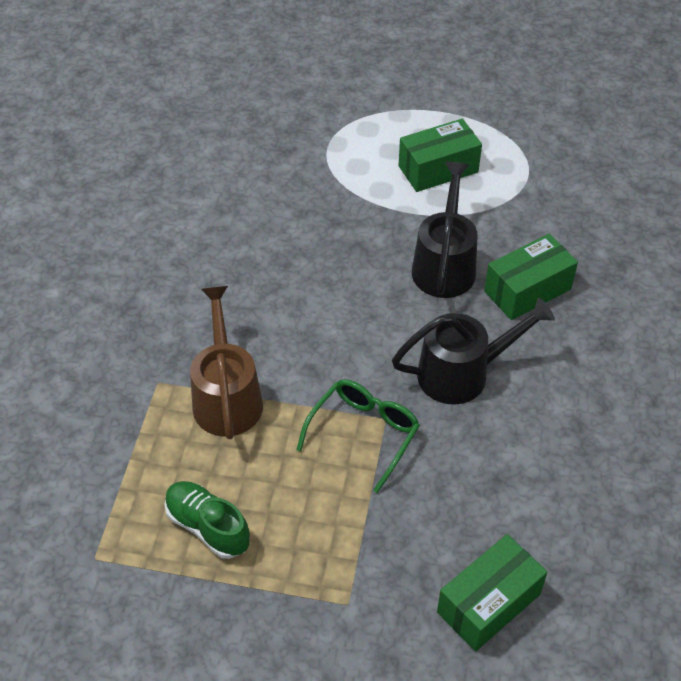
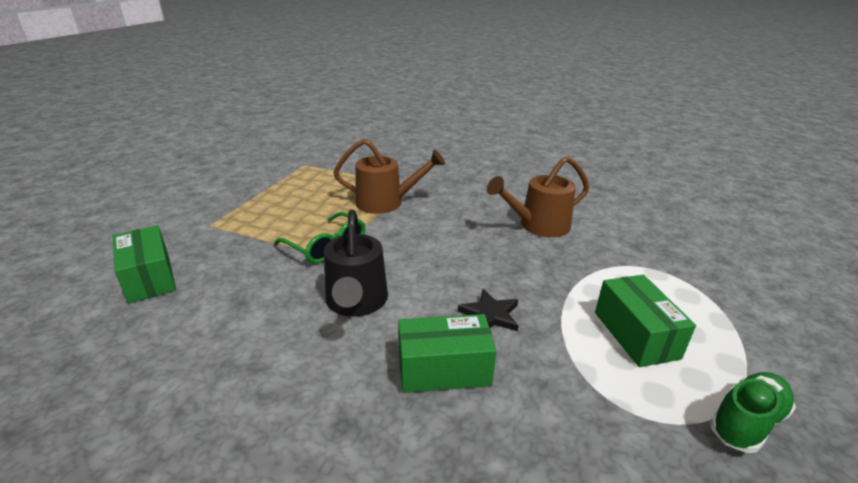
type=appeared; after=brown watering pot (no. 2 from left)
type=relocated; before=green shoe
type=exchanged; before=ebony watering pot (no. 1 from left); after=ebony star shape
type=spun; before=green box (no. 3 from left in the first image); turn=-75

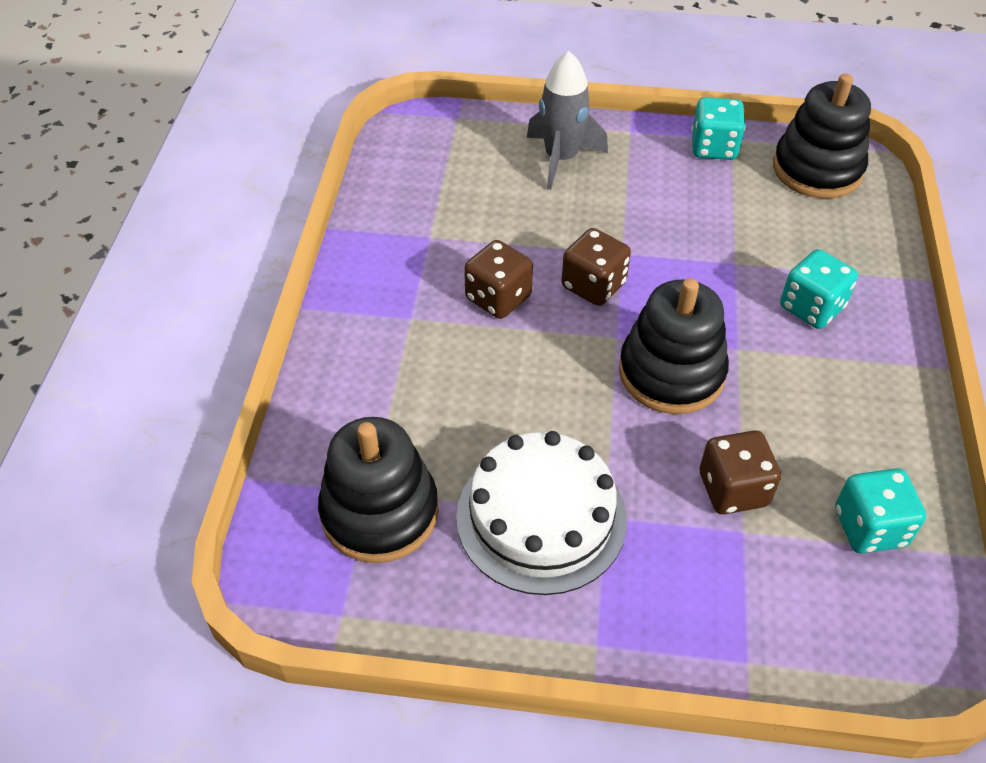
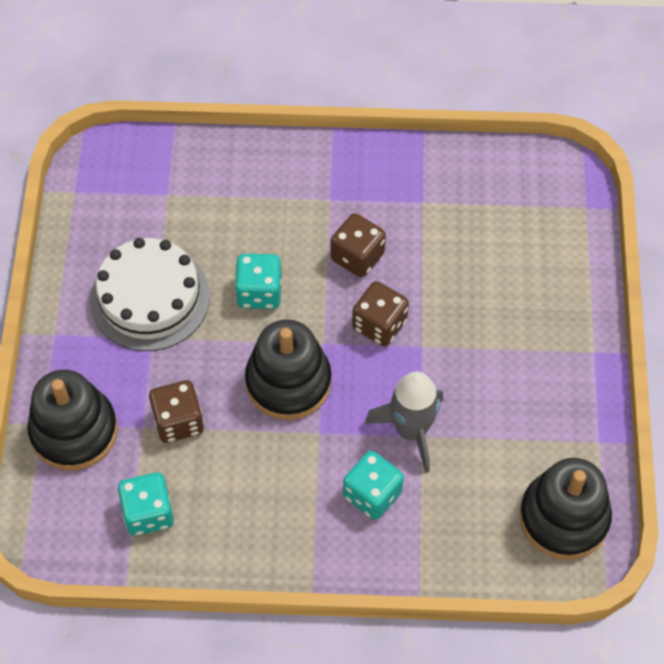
type=relocated; before=ebony ring stacker (no. 1 from left)
type=relocated; before=ash-grey rocket
type=relocated; before=aqua game die (no. 1 from left in the first image); after=aqua game die (no. 2 from left)

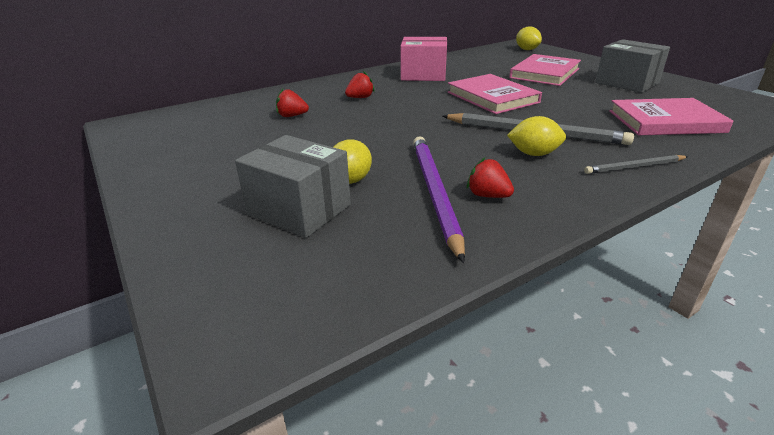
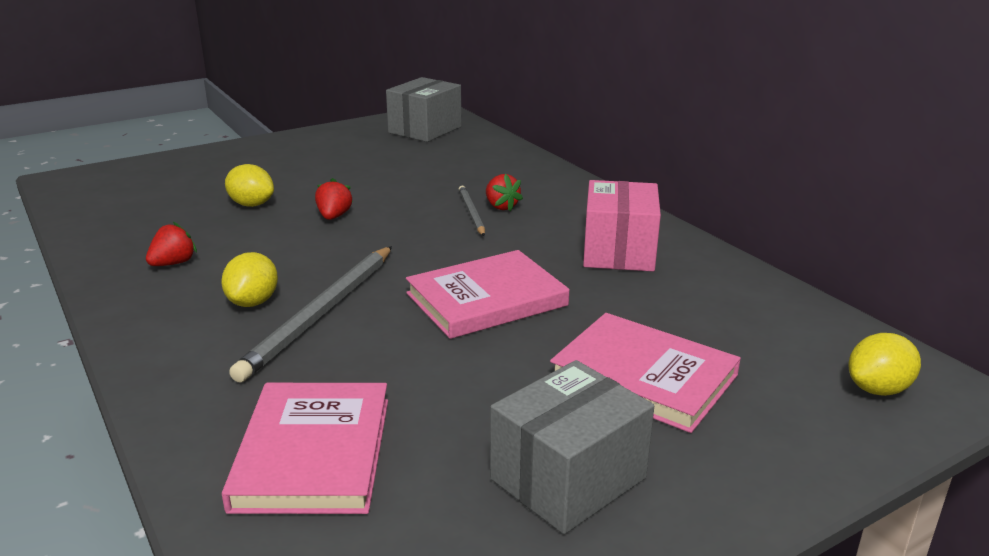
type=missing; before=royal purple lead pencil
type=relocated; before=ash-grey box (no. 1 from left)
type=relocated; before=crimson berry (no. 1 from left in the first image); after=crimson berry (no. 2 from left)
type=relocated; before=ash-grey lead pencil (no. 2 from left)

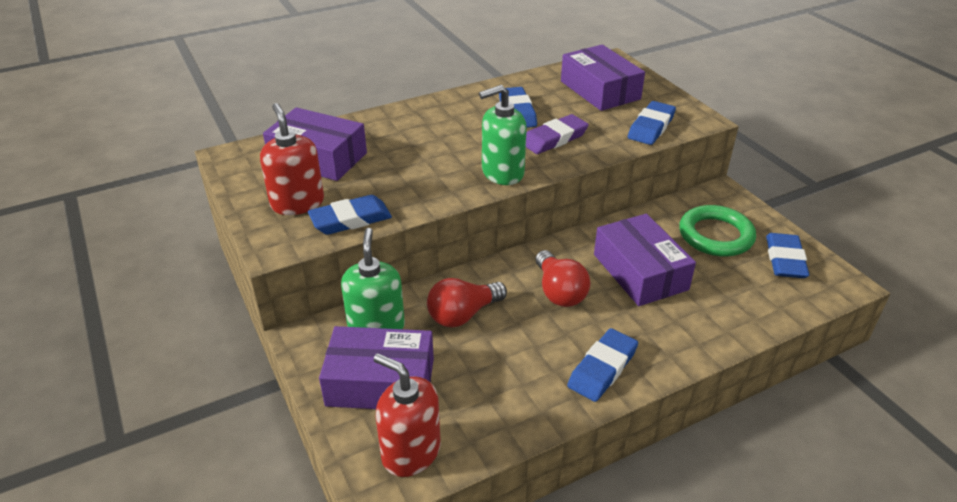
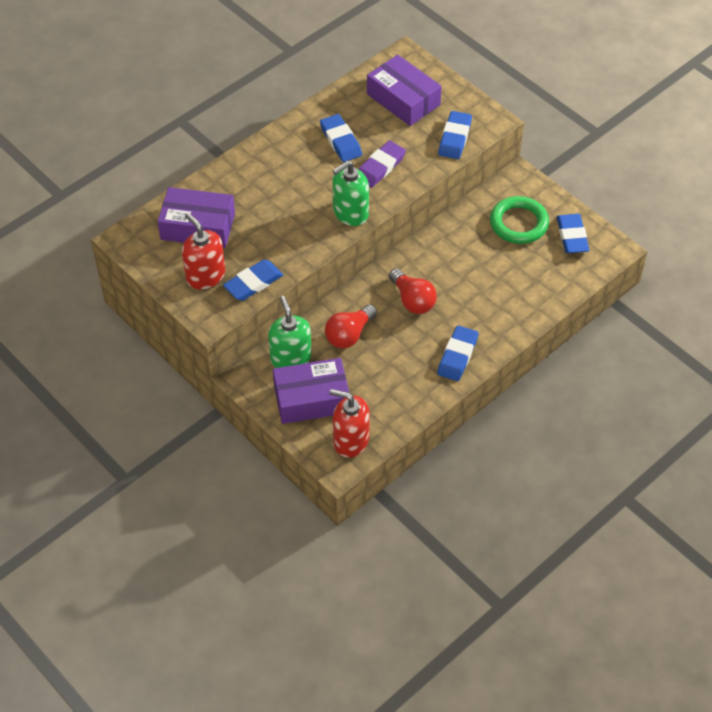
type=missing; before=royal purple box (no. 4 from left)

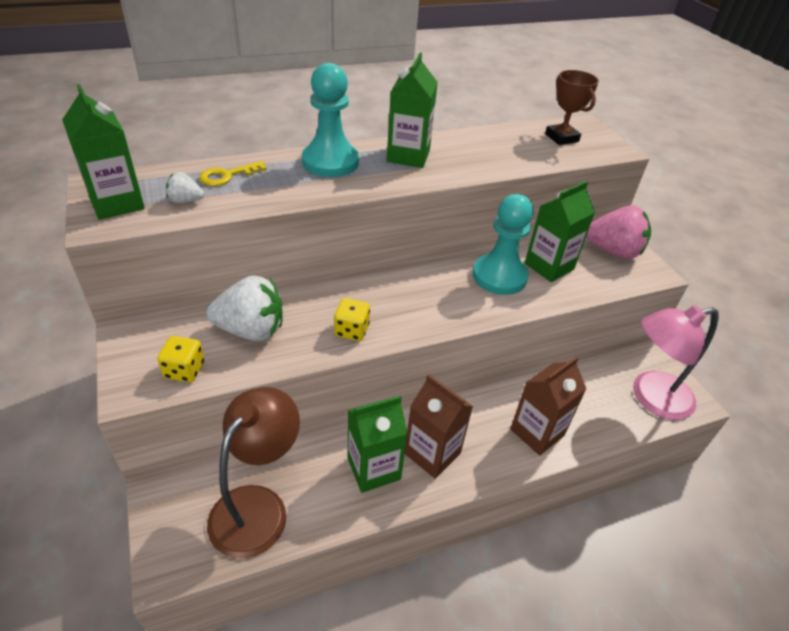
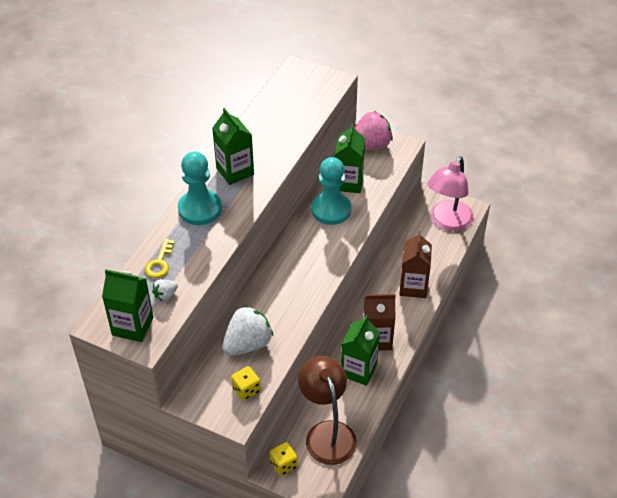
type=missing; before=brown award cup
type=relocated; before=yellow game die (no. 2 from left)

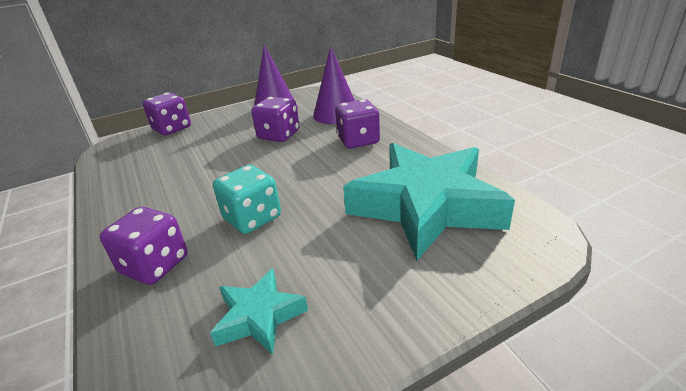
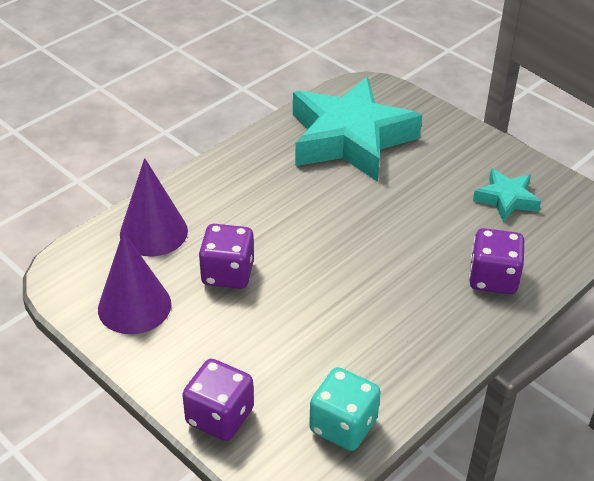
type=missing; before=royal purple game die (no. 4 from left)
type=relocated; before=aqua game die

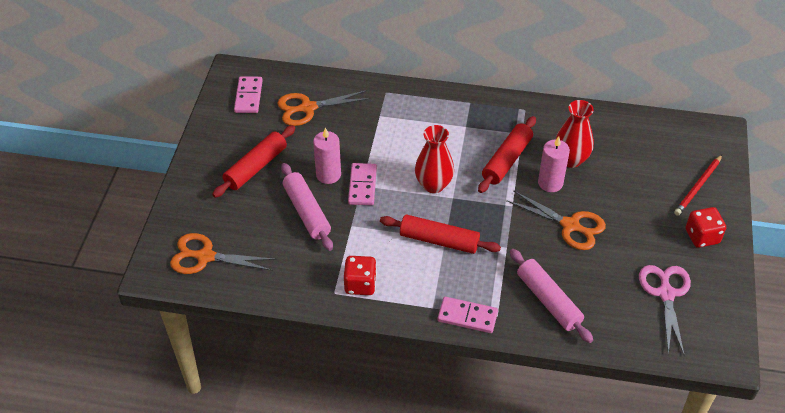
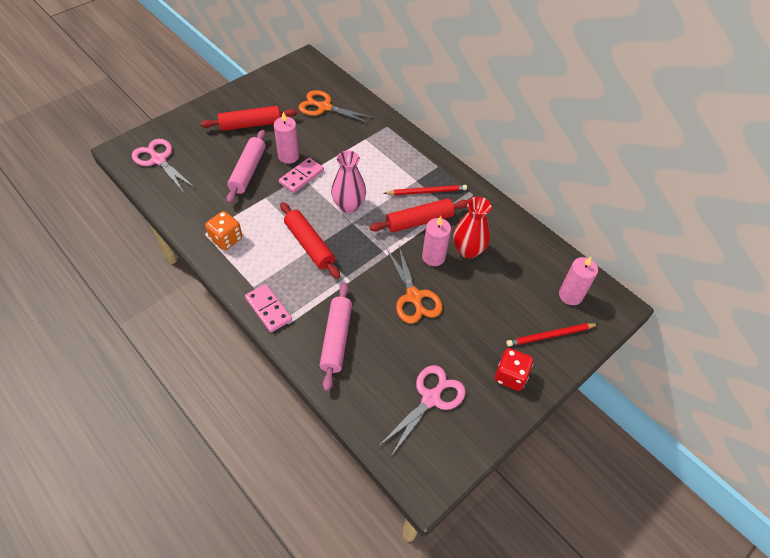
type=missing; before=pink domino (no. 1 from left)
type=appeared; after=crimson lead pencil (no. 1 from left)
type=appeared; after=pink candle (no. 3 from left)
type=colour; before=orange pair of scissors (no. 1 from left); after=pink pair of scissors (no. 1 from left)
type=colour; before=crimson game die (no. 1 from left); after=orange game die
type=colour; before=crimson tall vase (no. 1 from left); after=pink tall vase

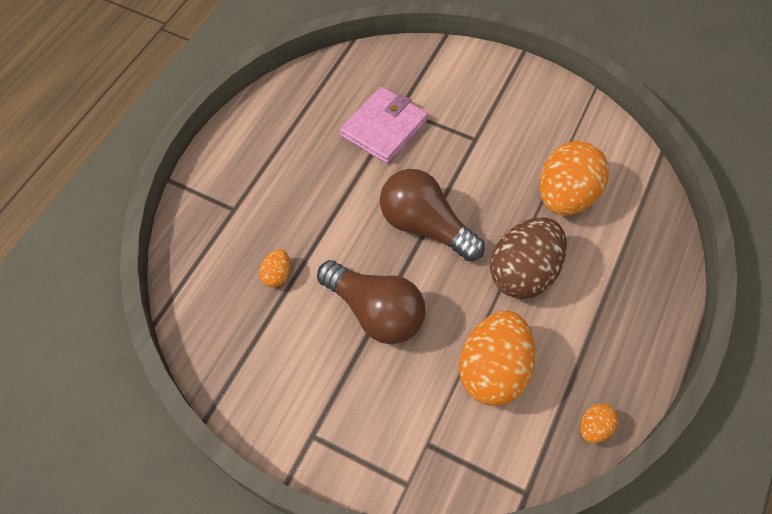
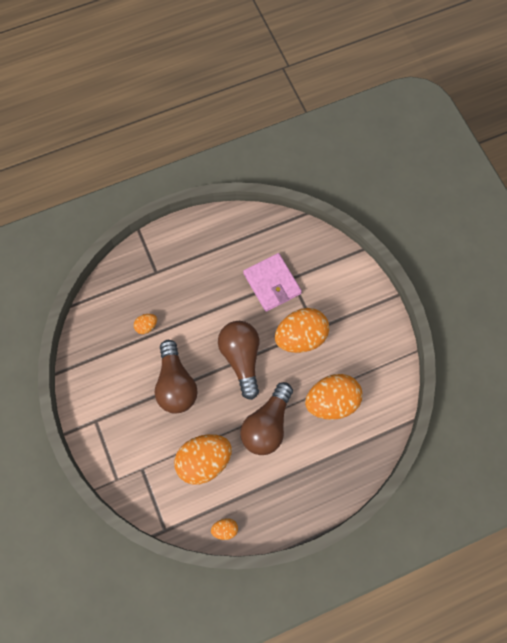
type=appeared; after=orange toy egg (no. 4 from left)
type=exchanged; before=brown toy egg; after=brown bulb (no. 3 from left)
type=spun; before=pink wallet; turn=75

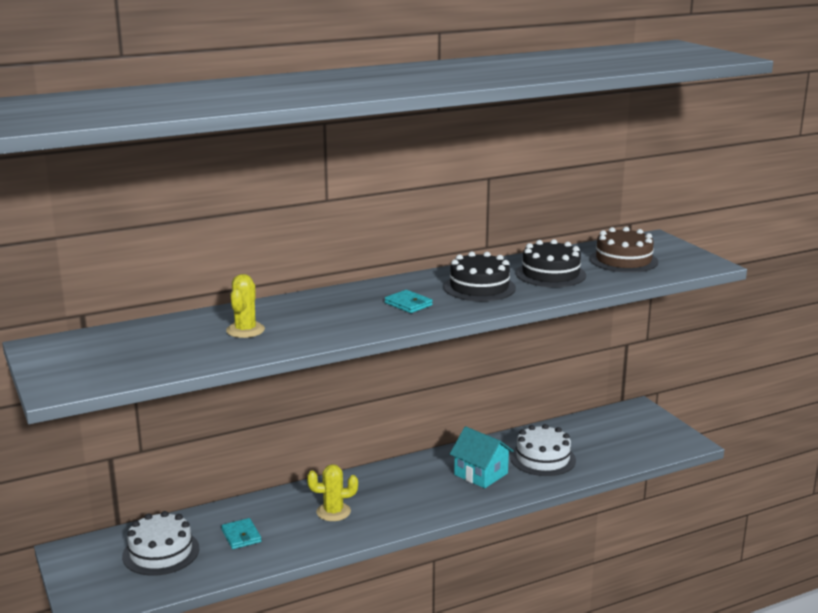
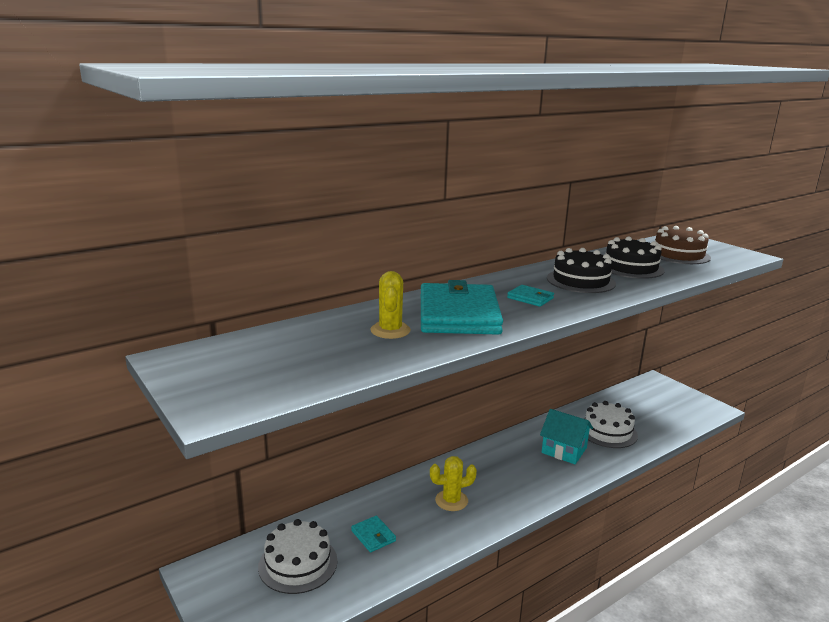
type=appeared; after=aqua wallet (no. 2 from left)

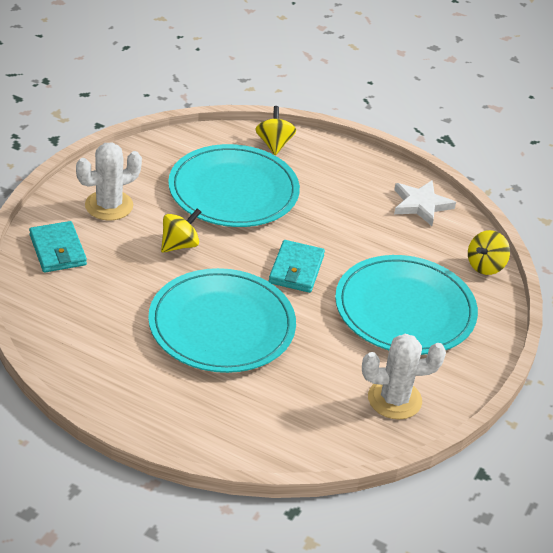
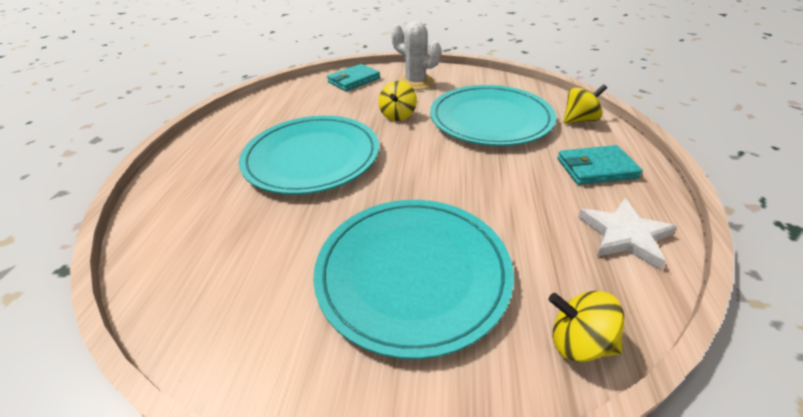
type=missing; before=snow-white saguaro cactus (no. 2 from left)
type=relocated; before=aqua wallet (no. 2 from left)
type=spun; before=yellow spinning top (no. 1 from left); turn=75

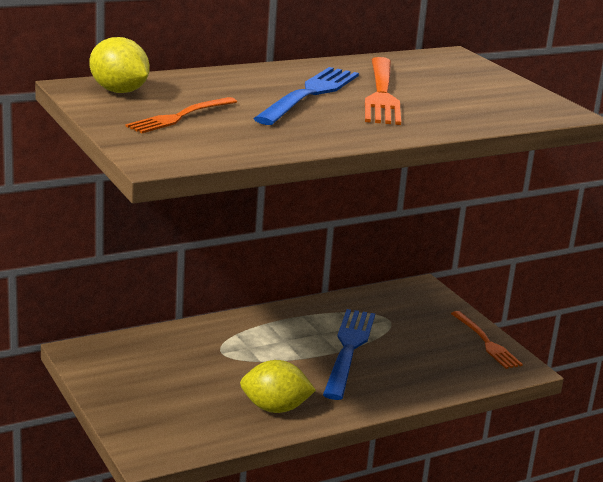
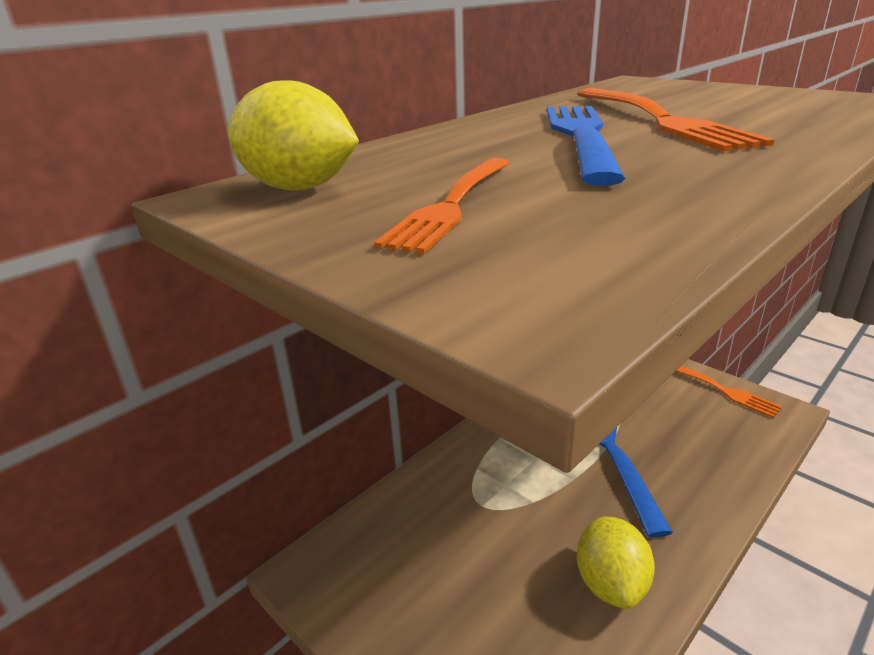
type=spun; before=yellow citrus fruit (no. 2 from left); turn=-75

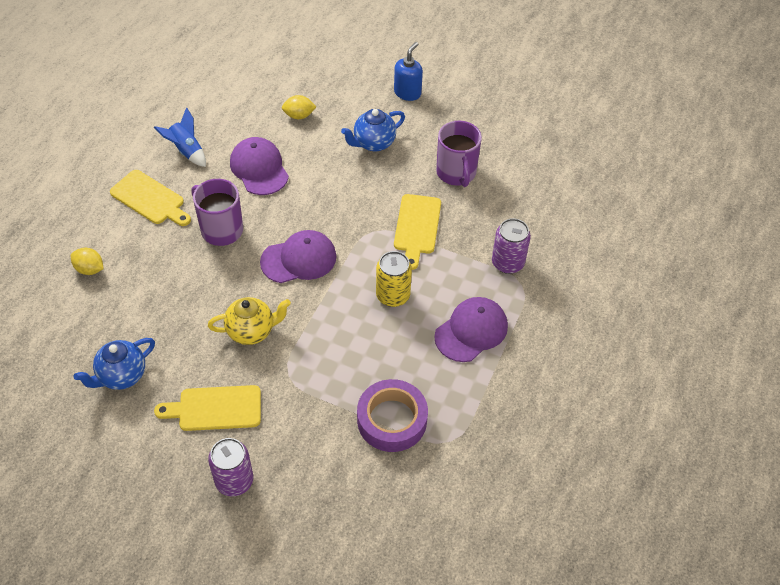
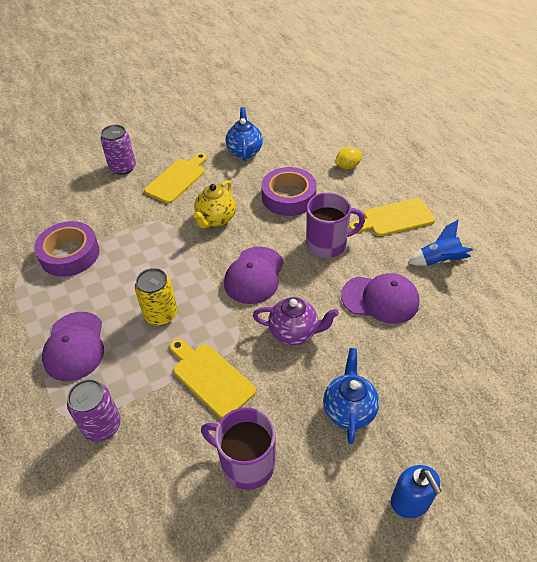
type=missing; before=yellow citrus fruit (no. 2 from left)
type=appeared; after=royal purple china teapot
type=appeared; after=royal purple sticky tape (no. 2 from left)

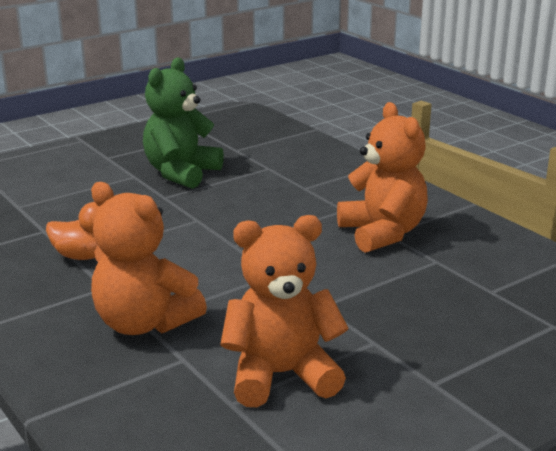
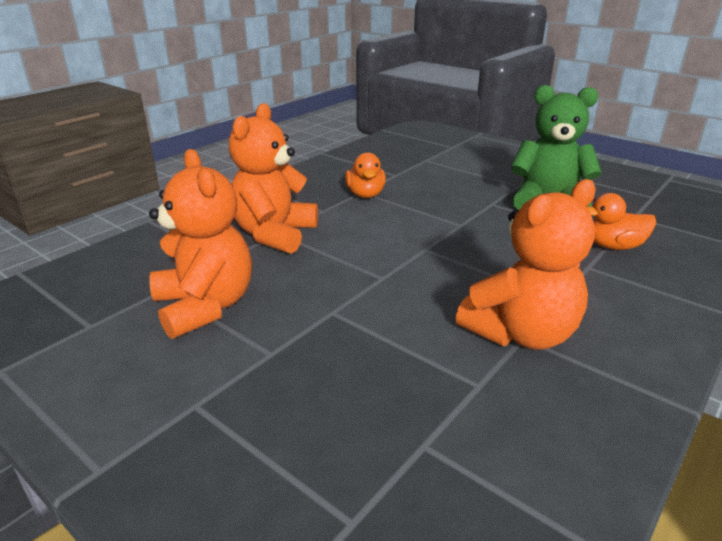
type=appeared; after=orange toy duck (no. 2 from left)

